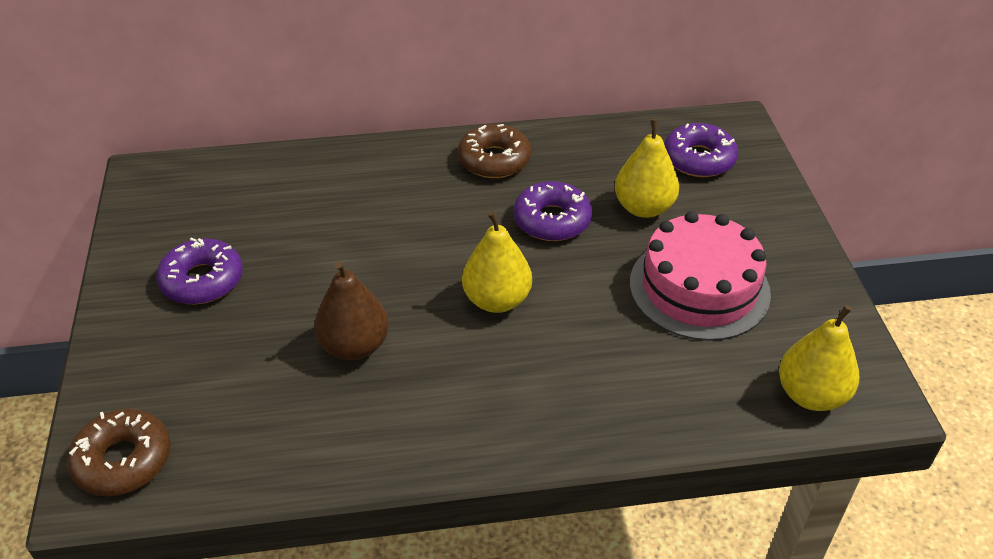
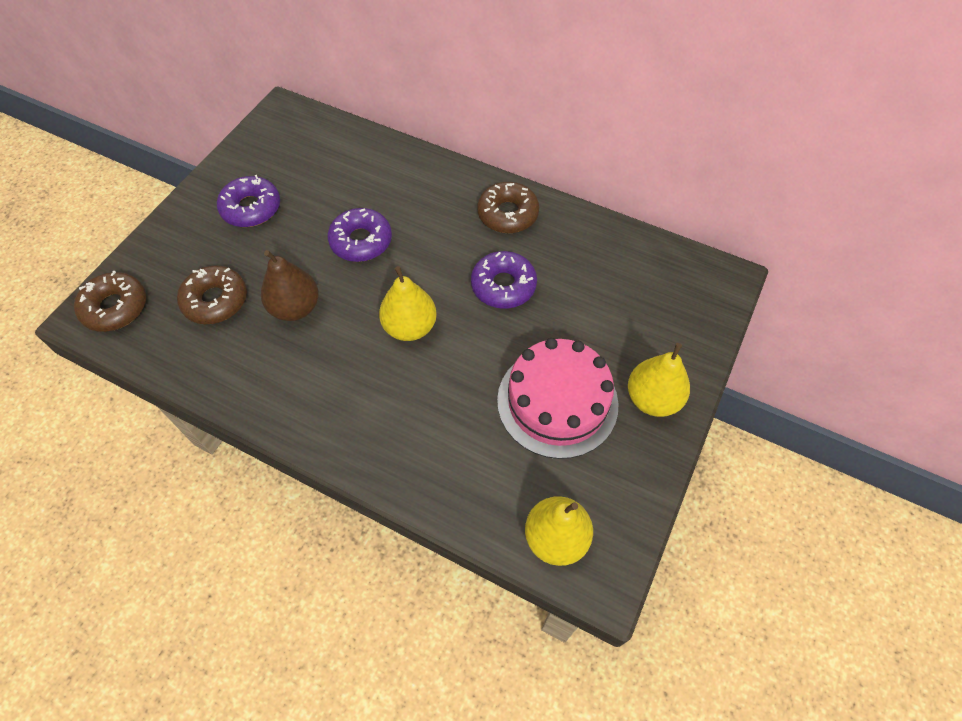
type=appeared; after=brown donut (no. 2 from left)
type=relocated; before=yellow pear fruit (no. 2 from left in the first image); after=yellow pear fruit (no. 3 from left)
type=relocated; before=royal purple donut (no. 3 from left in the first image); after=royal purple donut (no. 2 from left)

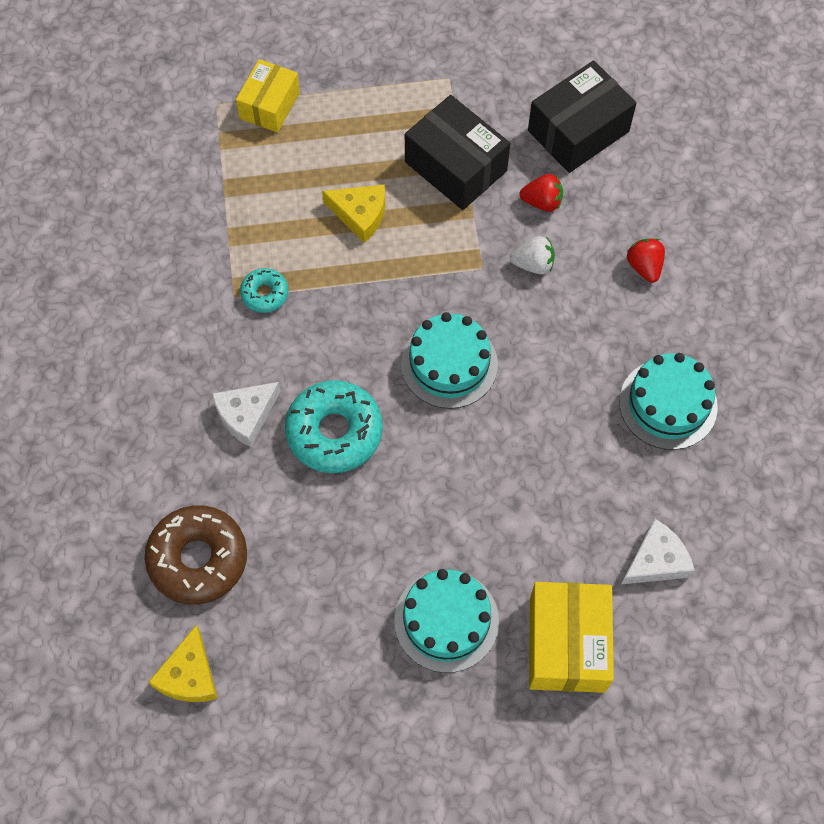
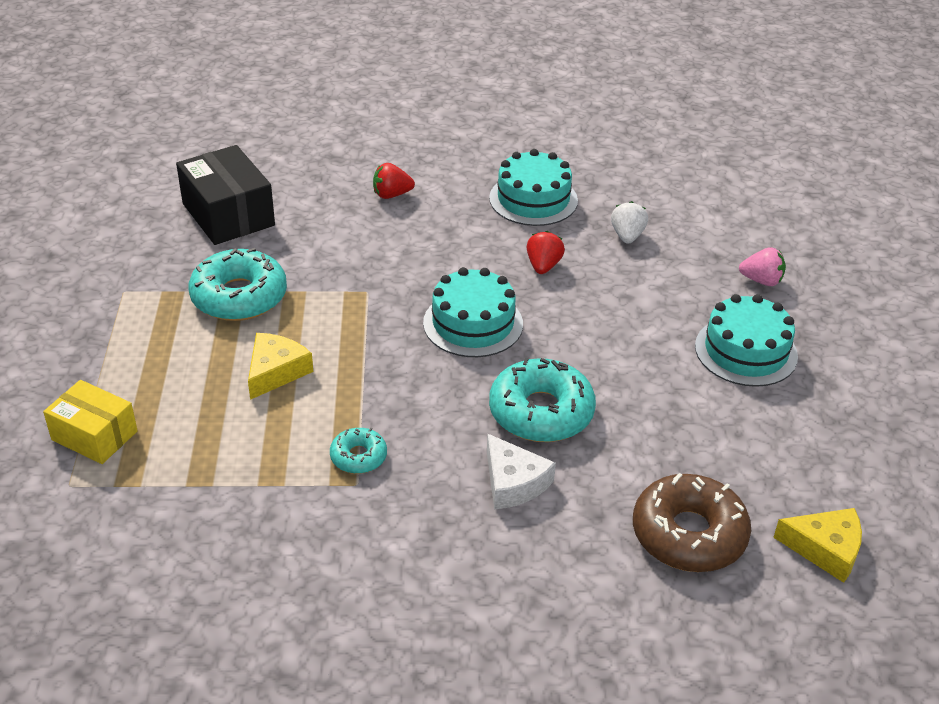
type=missing; before=snow-white cheese wedge (no. 2 from left)
type=relocated; before=snow-white berry
type=relocated; before=crimson berry (no. 1 from left in the first image); after=crimson berry (no. 2 from left)
type=exchanged; before=ebony box (no. 1 from left); after=aqua donut (no. 1 from left)
type=exchanged; before=yellow box (no. 2 from left); after=pink berry

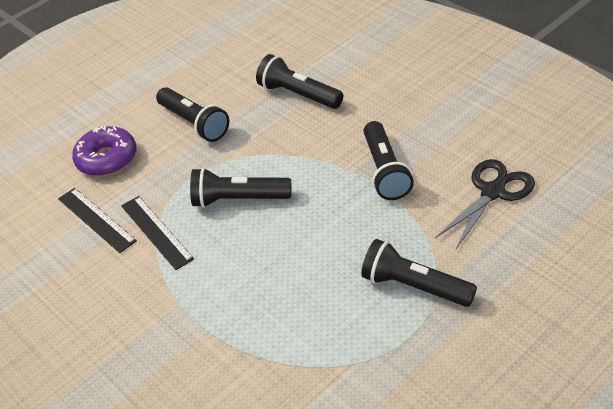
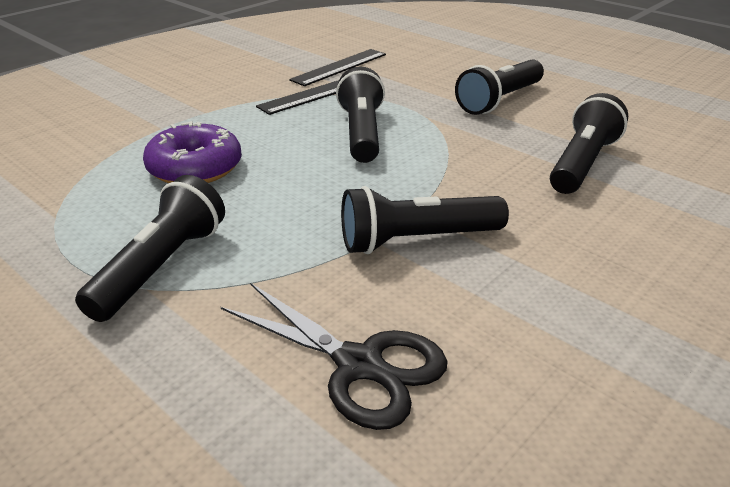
type=relocated; before=royal purple donut

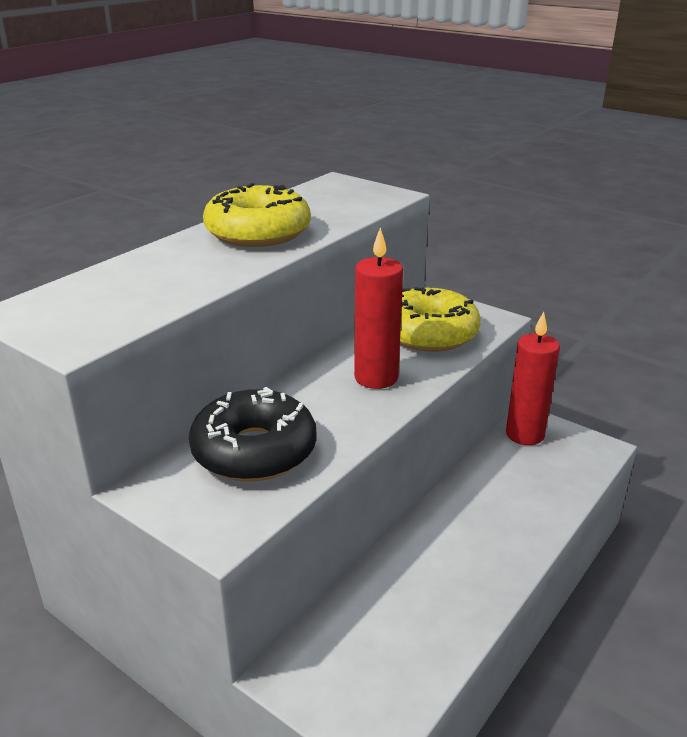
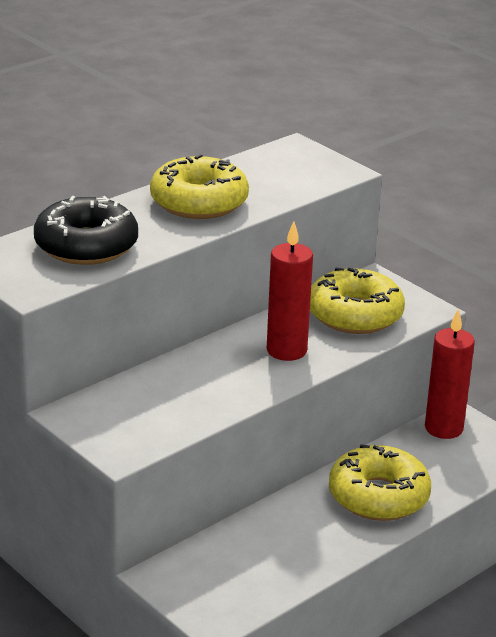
type=appeared; after=yellow donut (no. 3 from left)
type=relocated; before=ebony donut

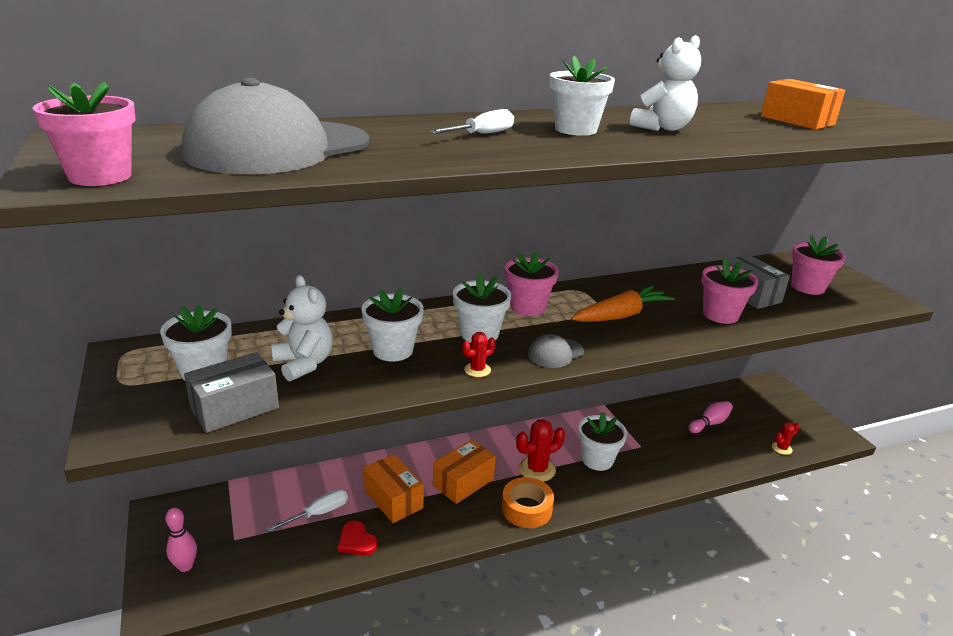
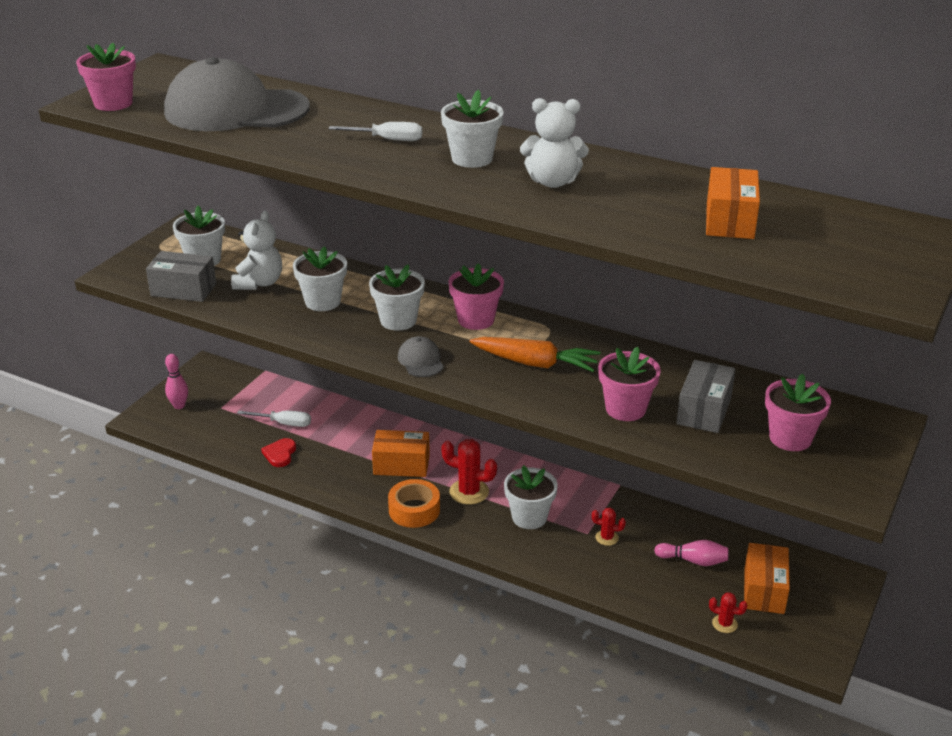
type=relocated; before=orange box (no. 1 from left in the first image); after=orange box (no. 3 from left)
type=relocated; before=crimson saguaro cactus (no. 1 from left in the first image); after=crimson saguaro cactus (no. 2 from left)
type=spun; before=ash-grey baseball cap (no. 2 from left); turn=60

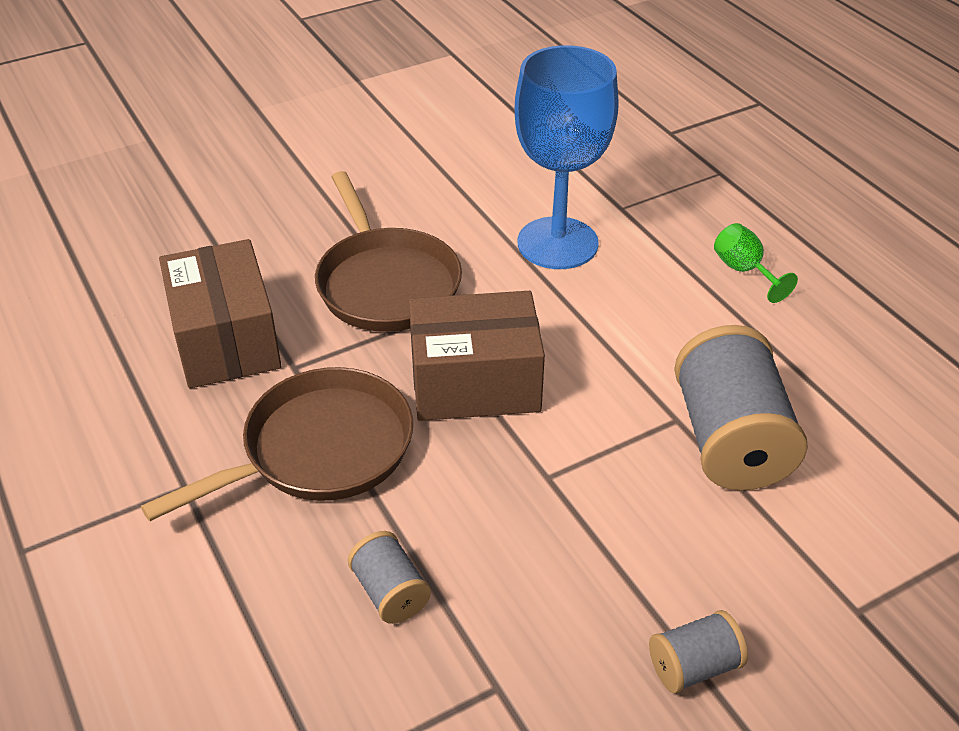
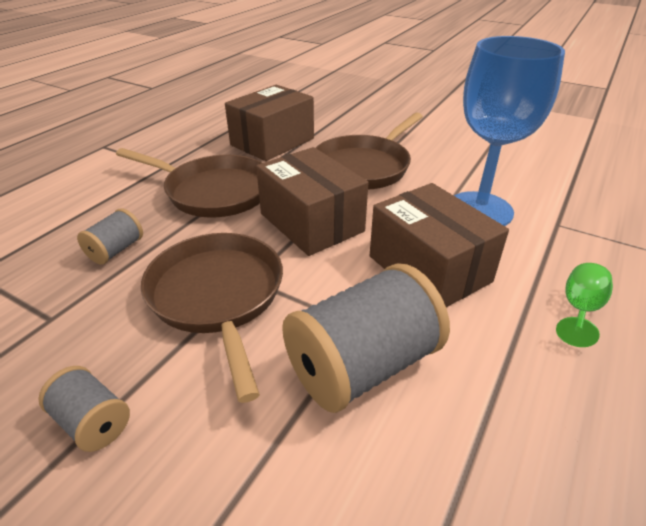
type=appeared; after=brown skillet (no. 2 from left)
type=appeared; after=brown box (no. 3 from left)

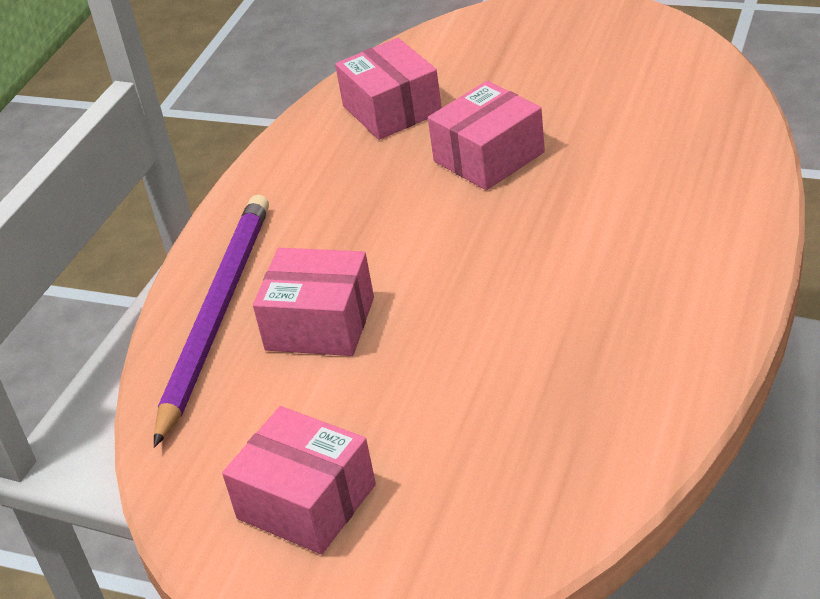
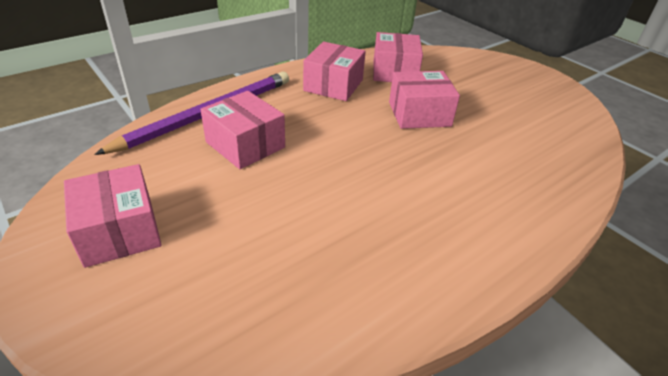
type=appeared; after=pink box (no. 3 from left)

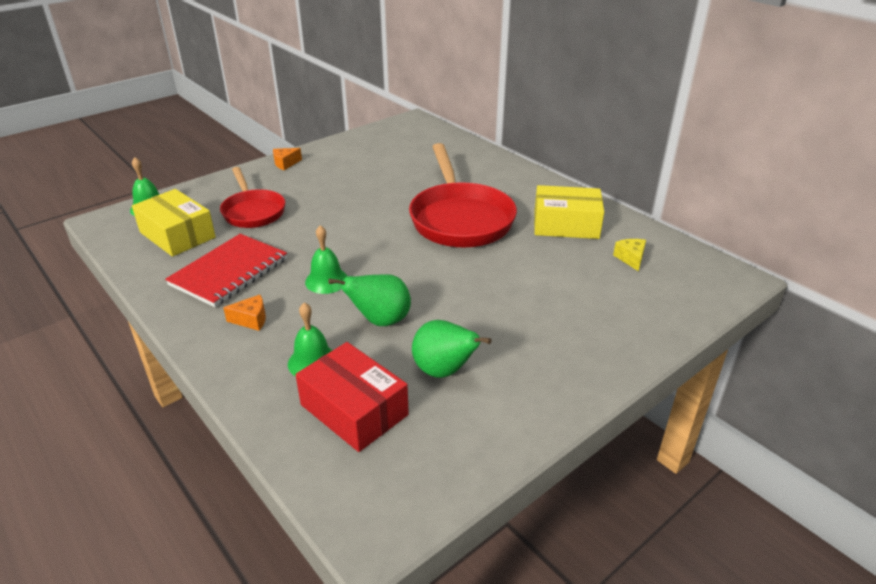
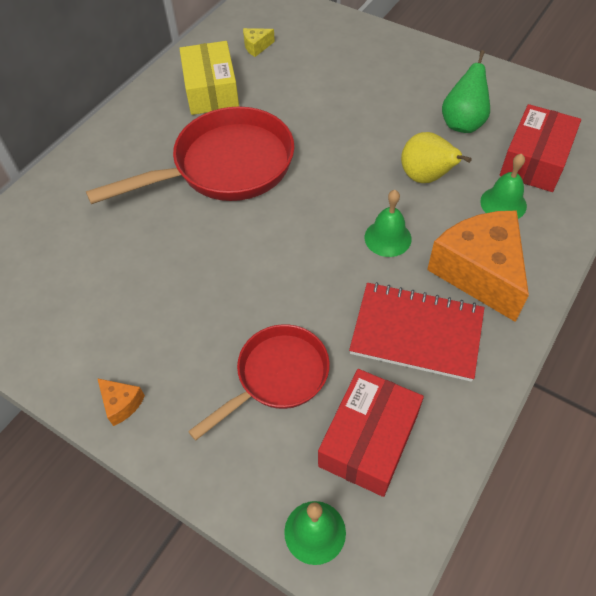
type=colour; before=yellow box (no. 1 from left); after=crimson box (no. 1 from left)
type=colour; before=green pear fruit (no. 1 from left); after=yellow pear fruit
type=size; before=orange cheese wedge (no. 1 from left in the first image); scale=2.45

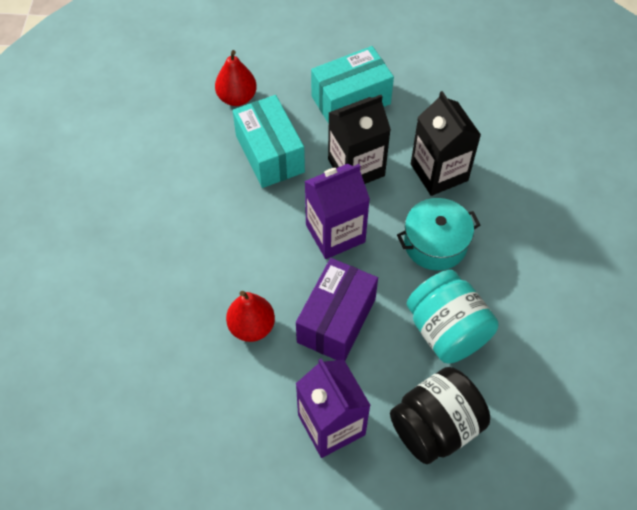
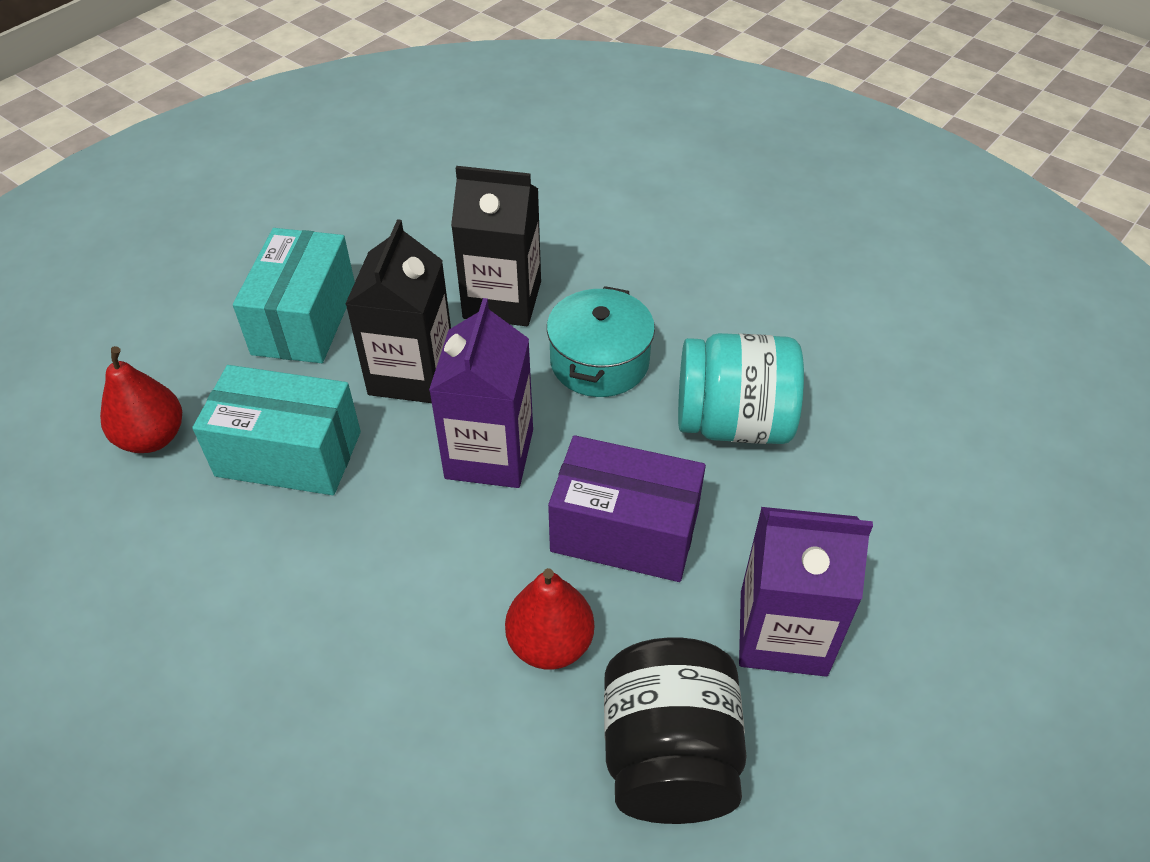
type=relocated; before=ebony jam jar
type=spun; before=royal purple box; turn=-45

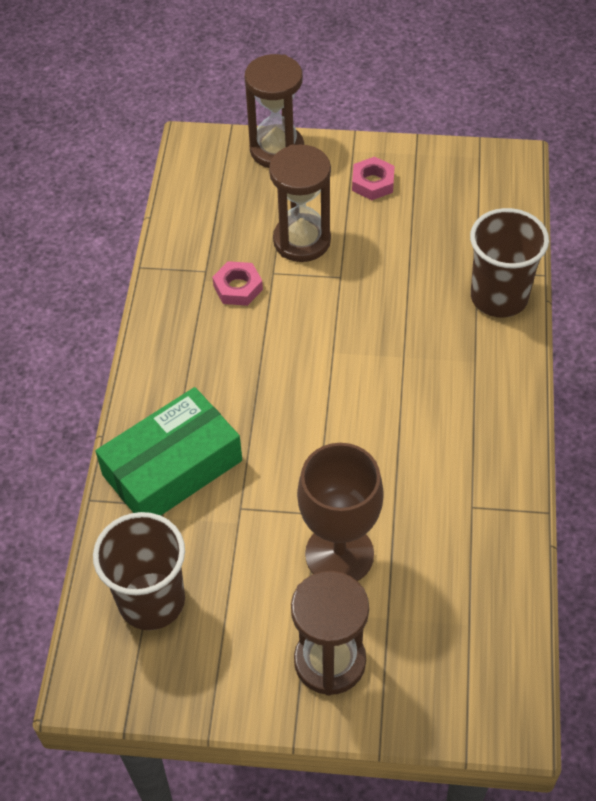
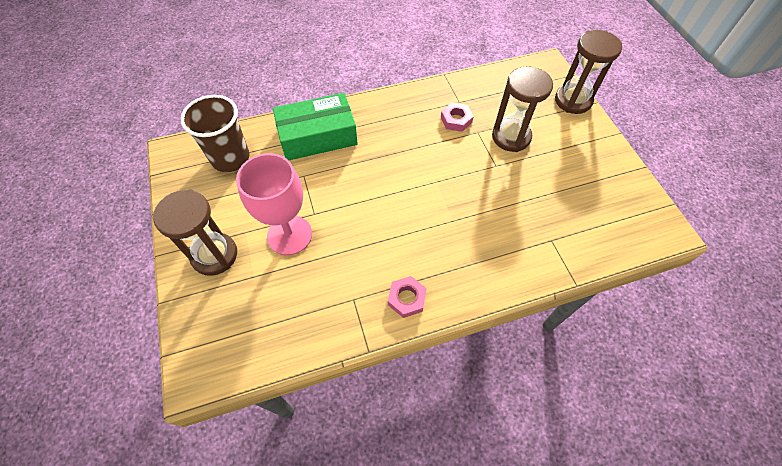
type=missing; before=brown tumbler (no. 2 from left)
type=relocated; before=pink nut (no. 2 from left in the first image); after=pink nut (no. 1 from left)
type=colour; before=brown goblet; after=pink goblet
type=spun; before=green box; turn=-45

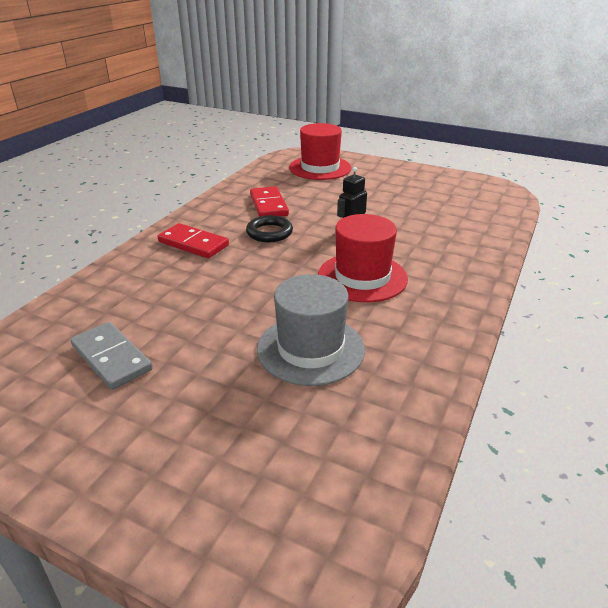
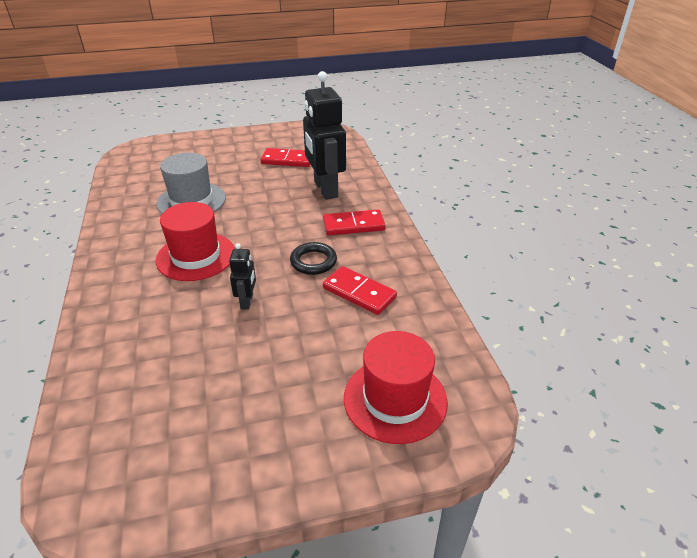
type=appeared; after=ebony robot (no. 2 from left)
type=colour; before=ash-grey domino; after=crimson domino (no. 1 from left)

